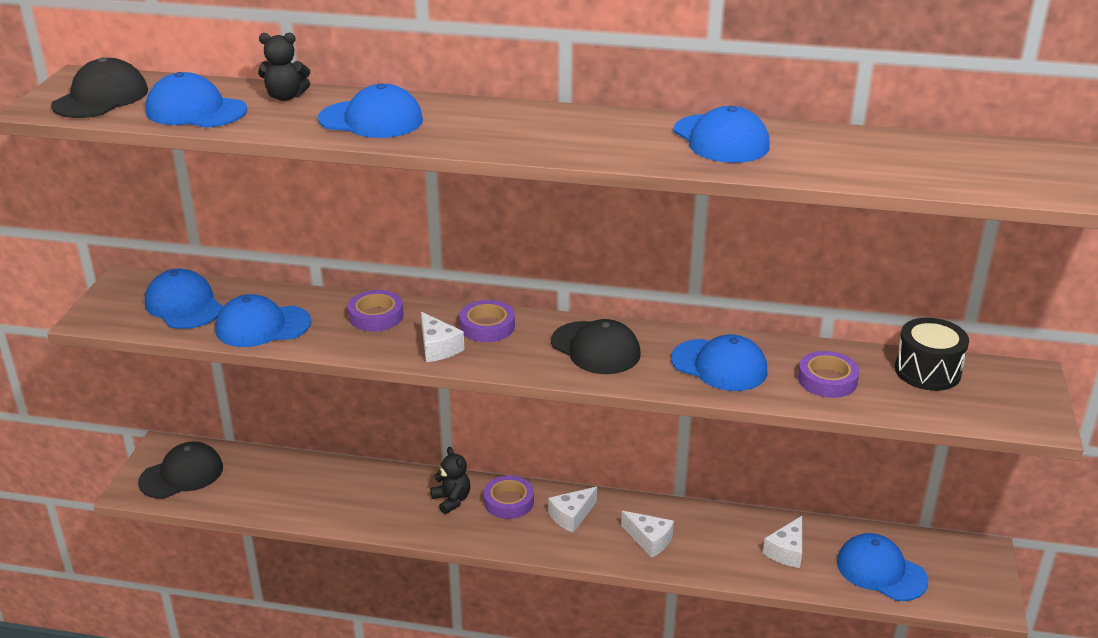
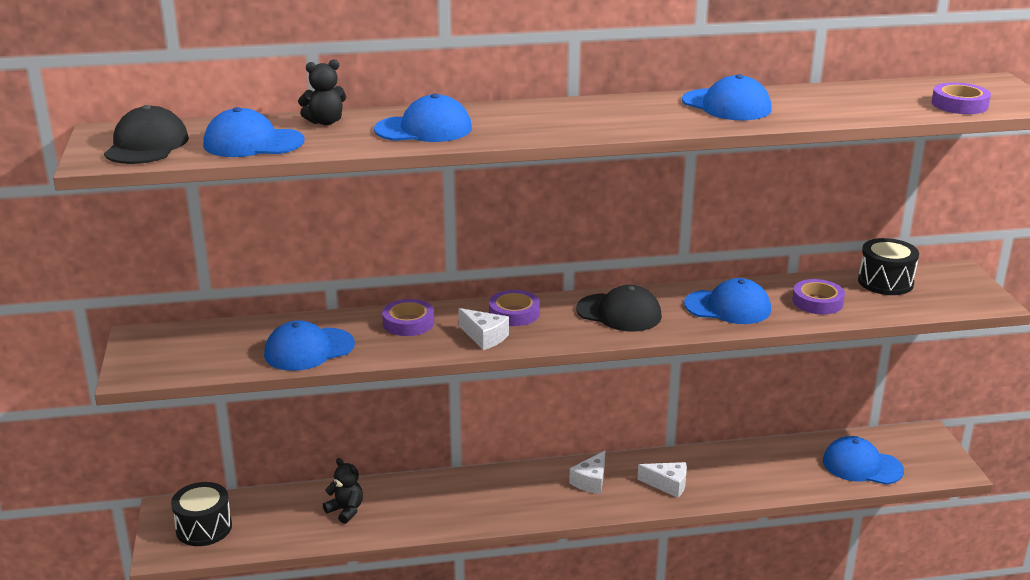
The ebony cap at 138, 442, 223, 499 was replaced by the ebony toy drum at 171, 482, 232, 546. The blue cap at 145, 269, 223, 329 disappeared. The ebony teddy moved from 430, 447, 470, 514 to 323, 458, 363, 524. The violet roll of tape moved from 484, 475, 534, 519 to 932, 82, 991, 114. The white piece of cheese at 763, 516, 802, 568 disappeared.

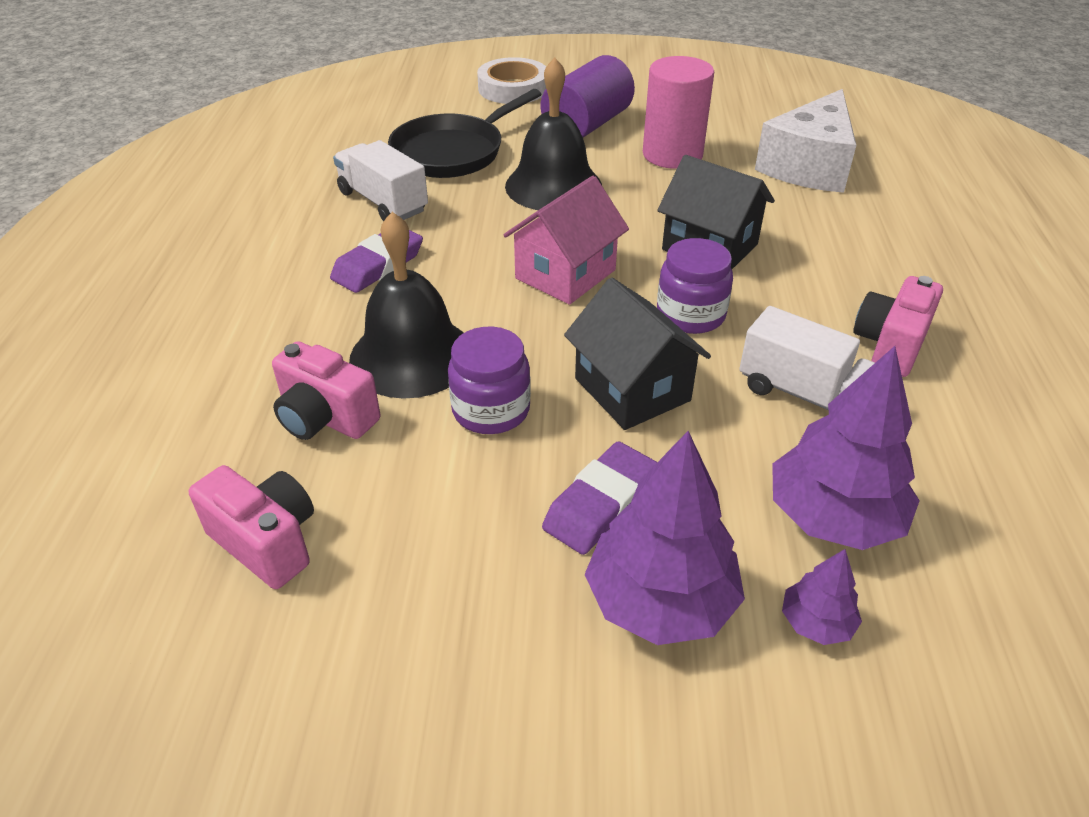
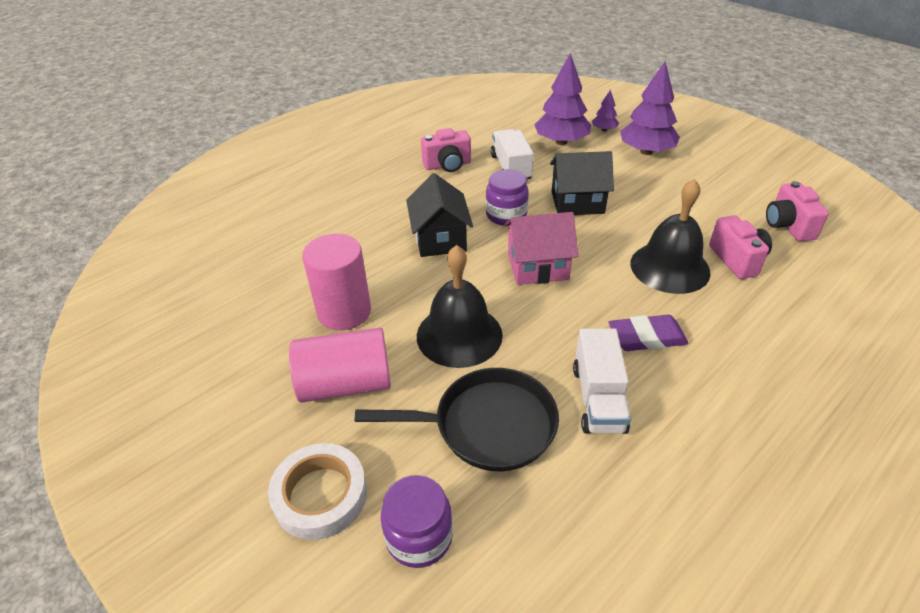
The violet jam jar moved from 448, 327, 531, 434 to 381, 475, 453, 568. The violet cylinder shape at 541, 55, 635, 138 became the pink cylinder shape at 289, 328, 391, 402. The violet gum eraser at 542, 441, 657, 555 disappeared. The ebony house at 564, 278, 711, 430 turned 75 degrees clockwise. The white piece of cheese at 755, 89, 856, 193 disappeared.

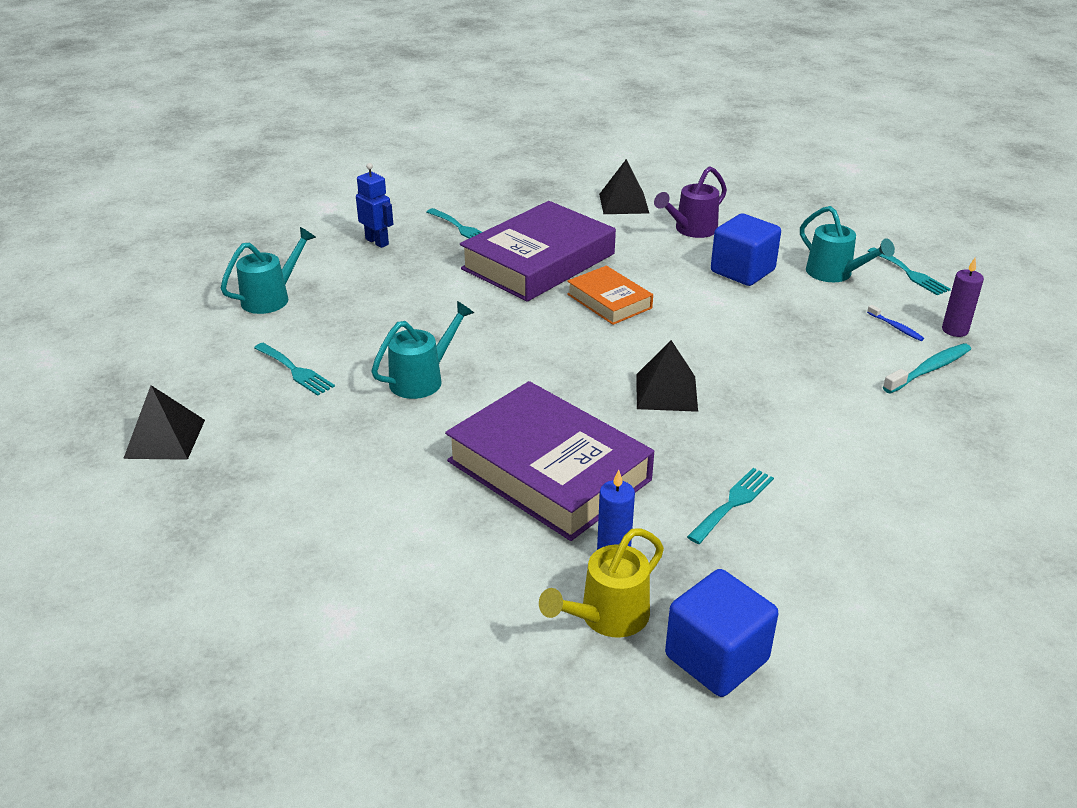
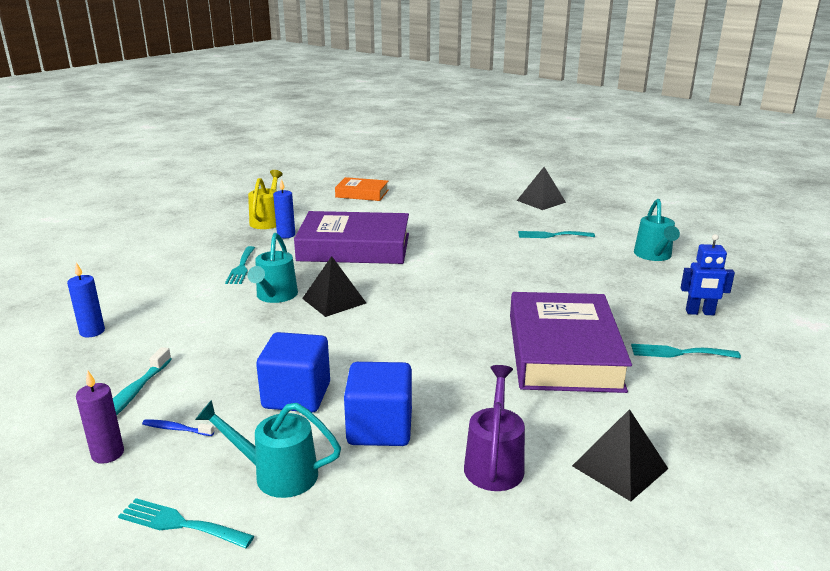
The turquoise watering can moved from 371, 301, 474, 399 to 247, 233, 298, 303. The orange hardback moved from 567, 266, 653, 325 to 335, 177, 389, 201. The blue solid cube moved from 665, 569, 778, 697 to 256, 332, 330, 412. The blue candle at 67, 262, 105, 337 appeared.

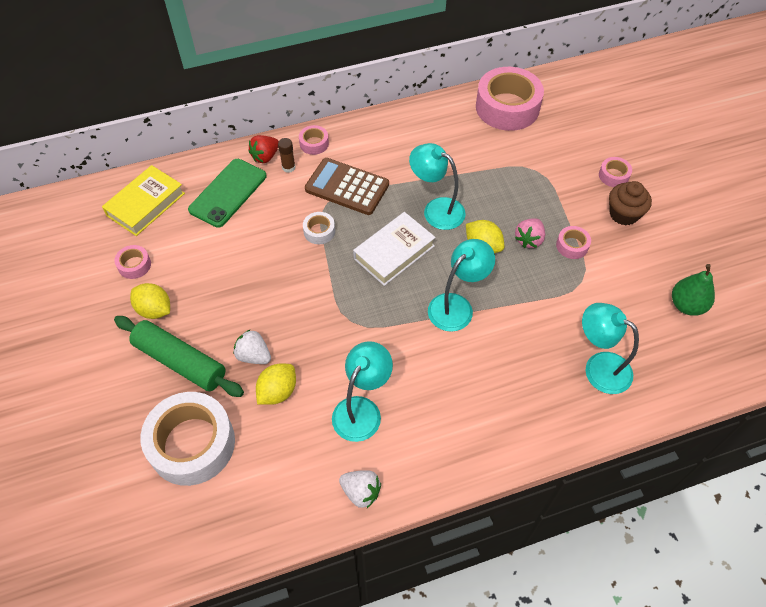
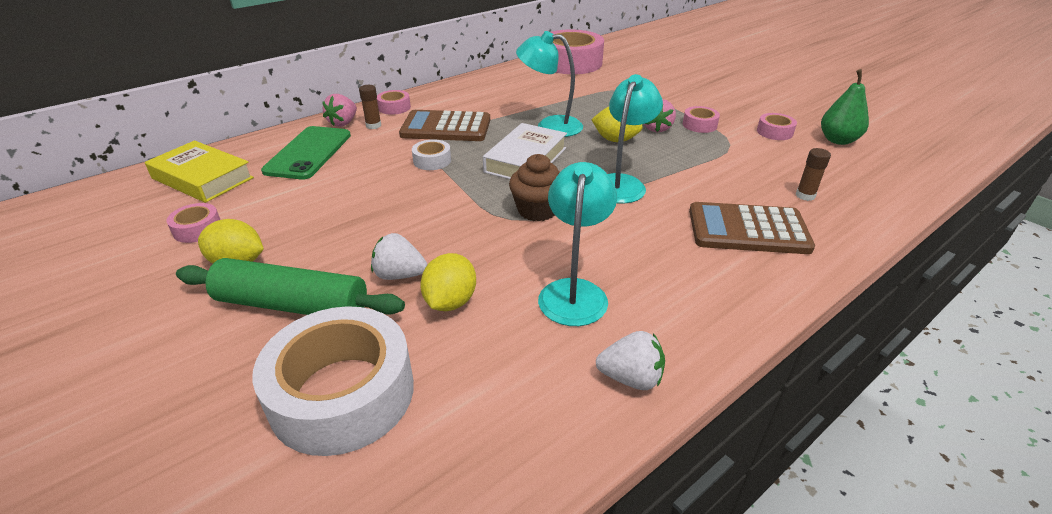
The golden hardback at 102, 165, 185, 236 turned 75 degrees counterclockwise. The crimson berry at 248, 135, 279, 163 became the pink berry at 322, 94, 357, 127. The turquoise reading lamp at 582, 303, 639, 394 was replaced by the dark brown glue at 796, 148, 831, 201. The pink roll of tape moved from 599, 157, 632, 187 to 757, 113, 797, 140. The dark brown fairy cake moved from 609, 181, 652, 226 to 509, 154, 560, 221. The dark brown pocket calculator at 689, 202, 815, 254 appeared.

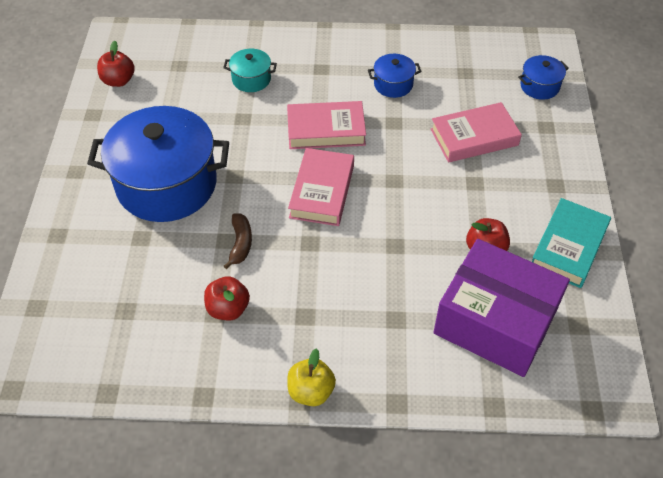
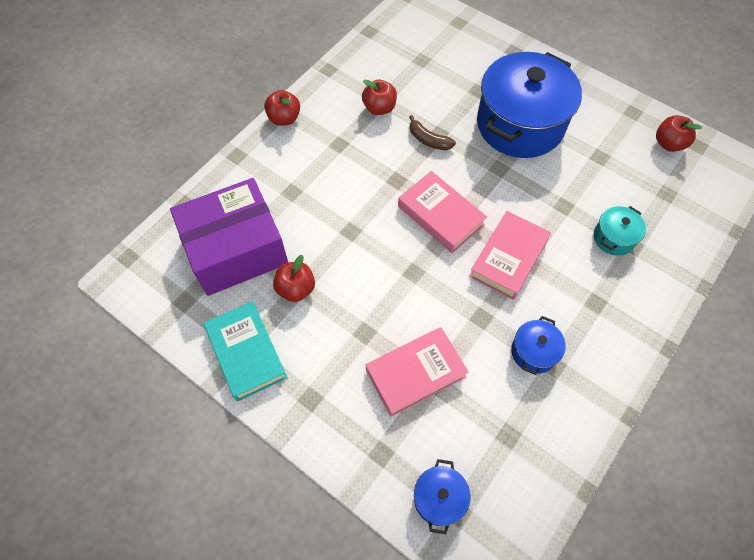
The golden toy apple at 287, 348, 336, 406 became the crimson toy apple at 264, 90, 300, 126. The pink hardback at 431, 102, 522, 163 turned 45 degrees clockwise.

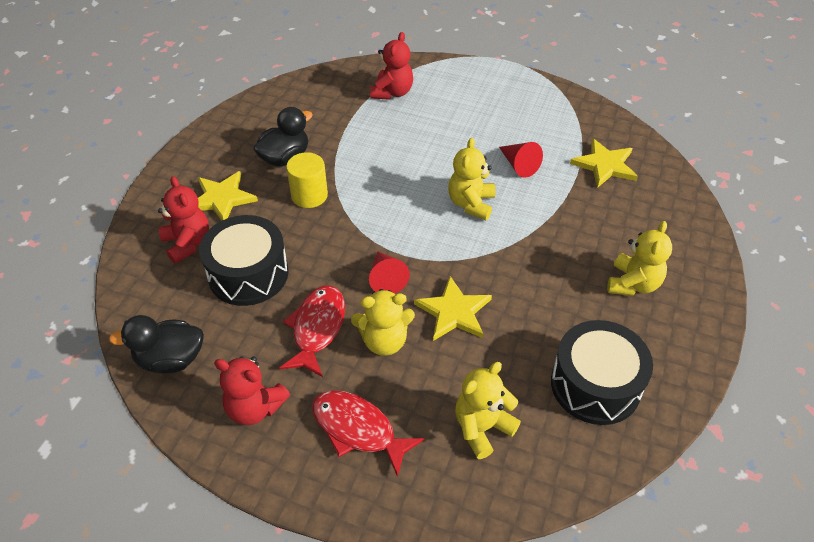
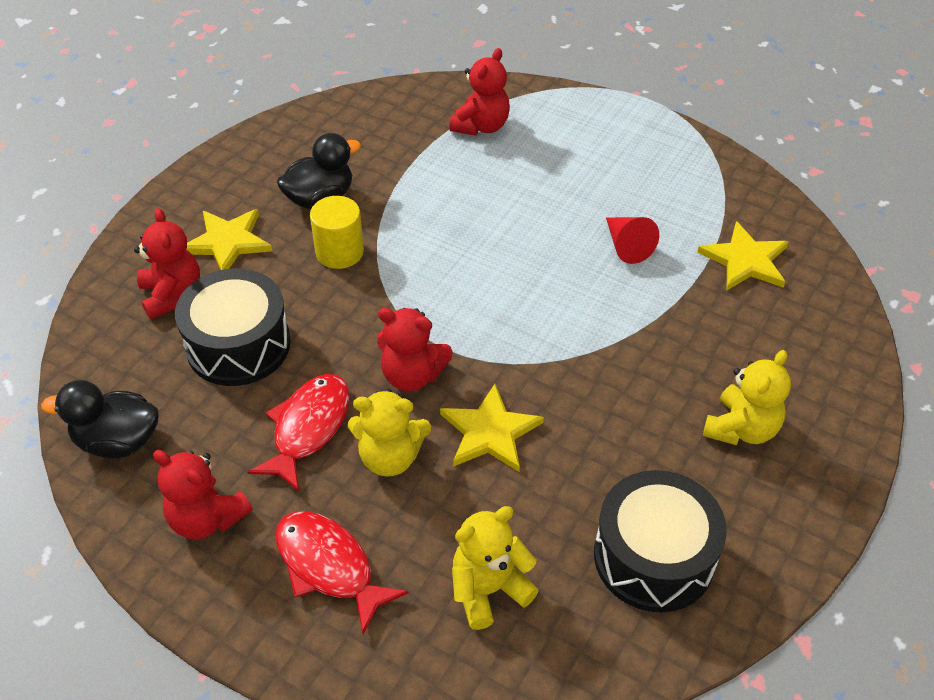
The crimson cone at 369, 251, 410, 294 was replaced by the crimson teddy at 377, 308, 453, 391. The golden teddy at 448, 138, 495, 220 disappeared.

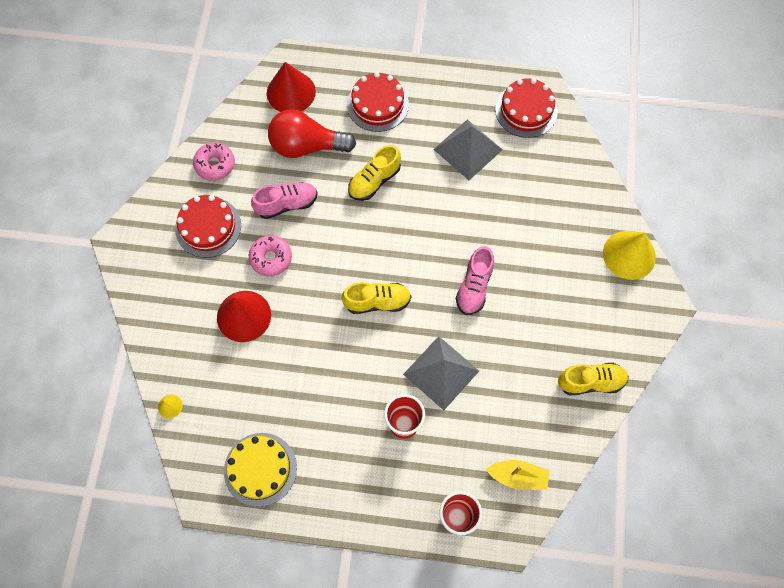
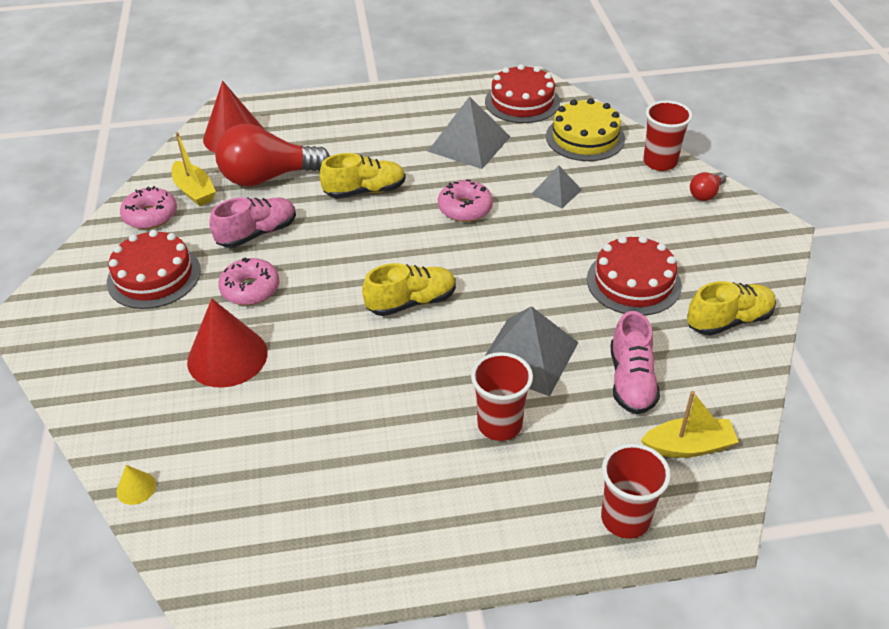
The golden cake moved from 224, 433, 297, 507 to 546, 98, 625, 161. The crimson cake moved from 347, 72, 409, 132 to 587, 236, 682, 316. The golden lace-up shoe at 348, 145, 401, 201 turned 135 degrees counterclockwise. The pink lace-up shoe moved from 456, 246, 494, 315 to 611, 311, 660, 414. The golden cone at 603, 231, 656, 280 was replaced by the crimson lightbulb at 690, 172, 726, 201. The golden boat at 172, 132, 216, 206 appeared. The pink donut at 438, 179, 493, 222 appeared. The ash-grey solid pyramid at 531, 165, 582, 208 appeared. The crimson beaker at 643, 100, 692, 171 appeared.

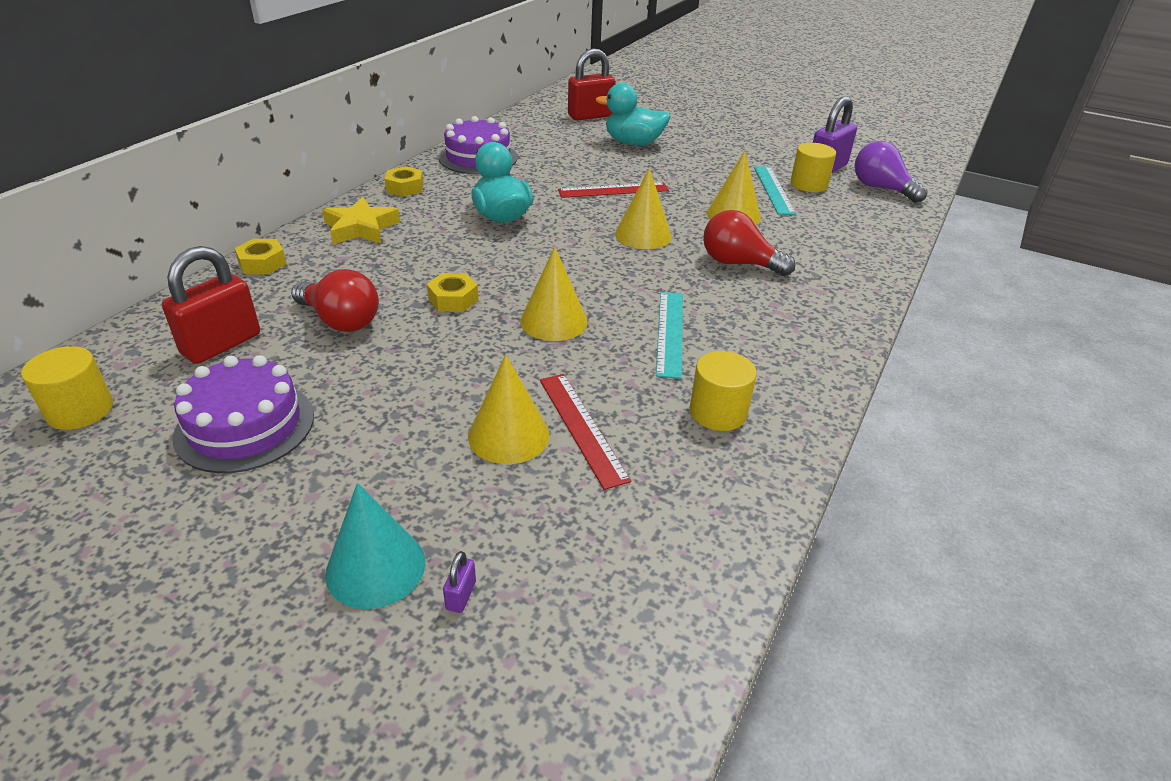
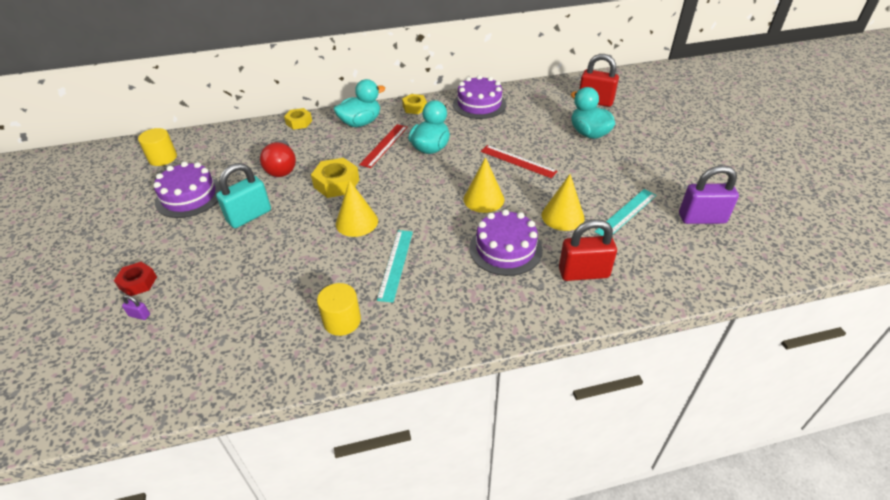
The crimson lock moved from 162, 246, 260, 364 to 559, 219, 617, 281. The golden star shape at 322, 197, 400, 244 was replaced by the turquoise toy duck at 334, 79, 385, 127. The turquoise cone at 325, 483, 425, 609 was replaced by the crimson nut at 114, 262, 157, 296. The golden nut at 427, 273, 478, 312 changed to 1.53 times the size. The violet lock at 443, 551, 476, 613 turned 45 degrees clockwise. The golden cone at 468, 354, 549, 464 disappeared. The crimson measuring stick moved from 540, 374, 631, 490 to 359, 124, 408, 168. The turquoise measuring stick at 656, 292, 683, 379 turned 45 degrees counterclockwise. The crimson lightbulb at 703, 210, 795, 276 was replaced by the violet cake at 469, 209, 543, 276. The golden cylinder shape at 790, 143, 836, 192 disappeared. The violet lightbulb at 854, 141, 927, 203 disappeared. The turquoise lock at 216, 163, 271, 228 appeared.

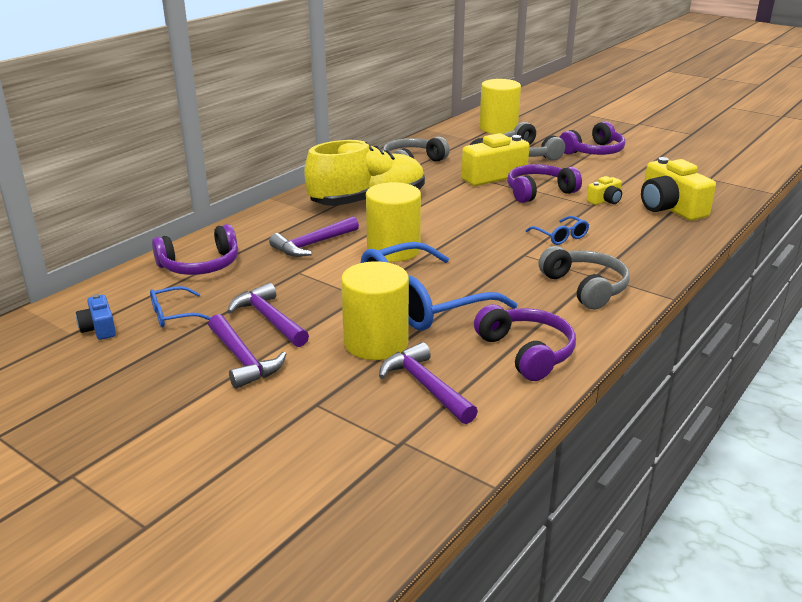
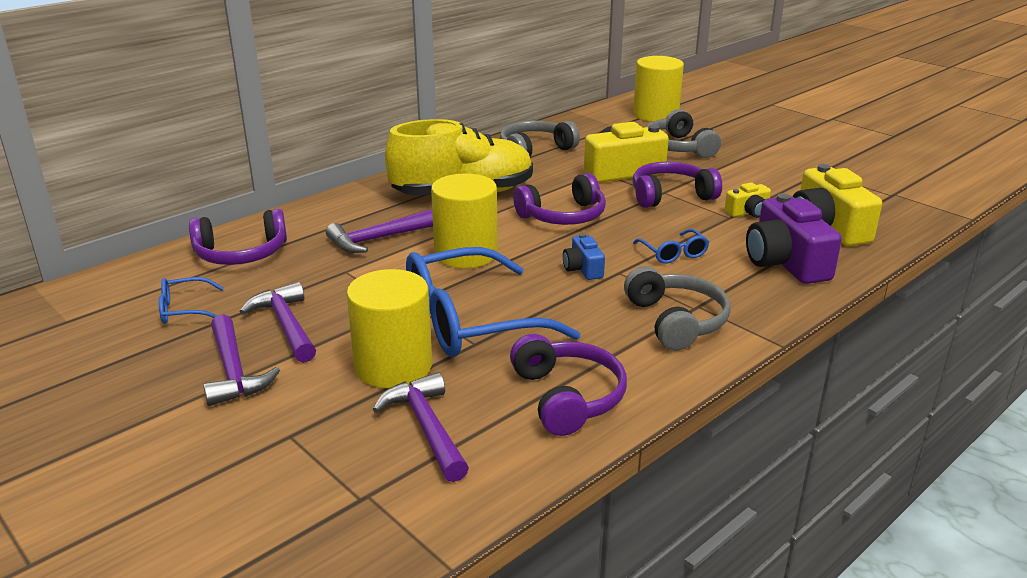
The blue compact camera moved from 76, 294, 116, 340 to 563, 233, 605, 280. The violet headphones moved from 559, 121, 625, 155 to 513, 173, 606, 225. The violet compact camera at 746, 193, 842, 284 appeared.

